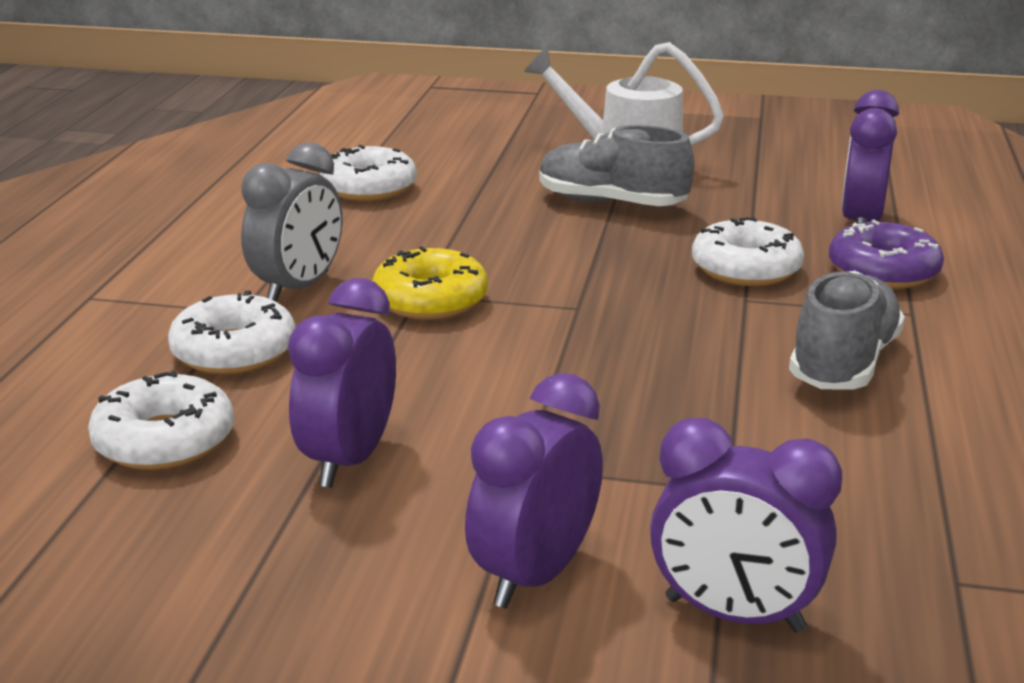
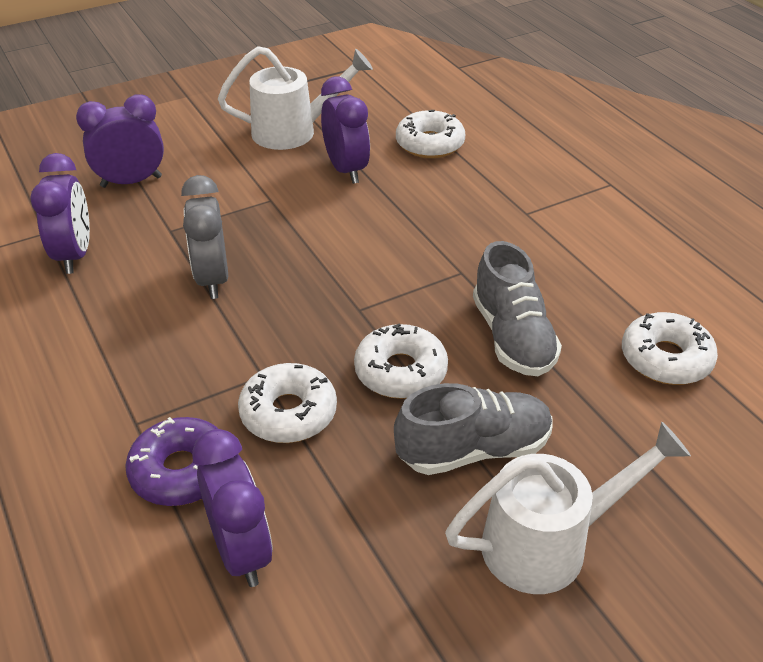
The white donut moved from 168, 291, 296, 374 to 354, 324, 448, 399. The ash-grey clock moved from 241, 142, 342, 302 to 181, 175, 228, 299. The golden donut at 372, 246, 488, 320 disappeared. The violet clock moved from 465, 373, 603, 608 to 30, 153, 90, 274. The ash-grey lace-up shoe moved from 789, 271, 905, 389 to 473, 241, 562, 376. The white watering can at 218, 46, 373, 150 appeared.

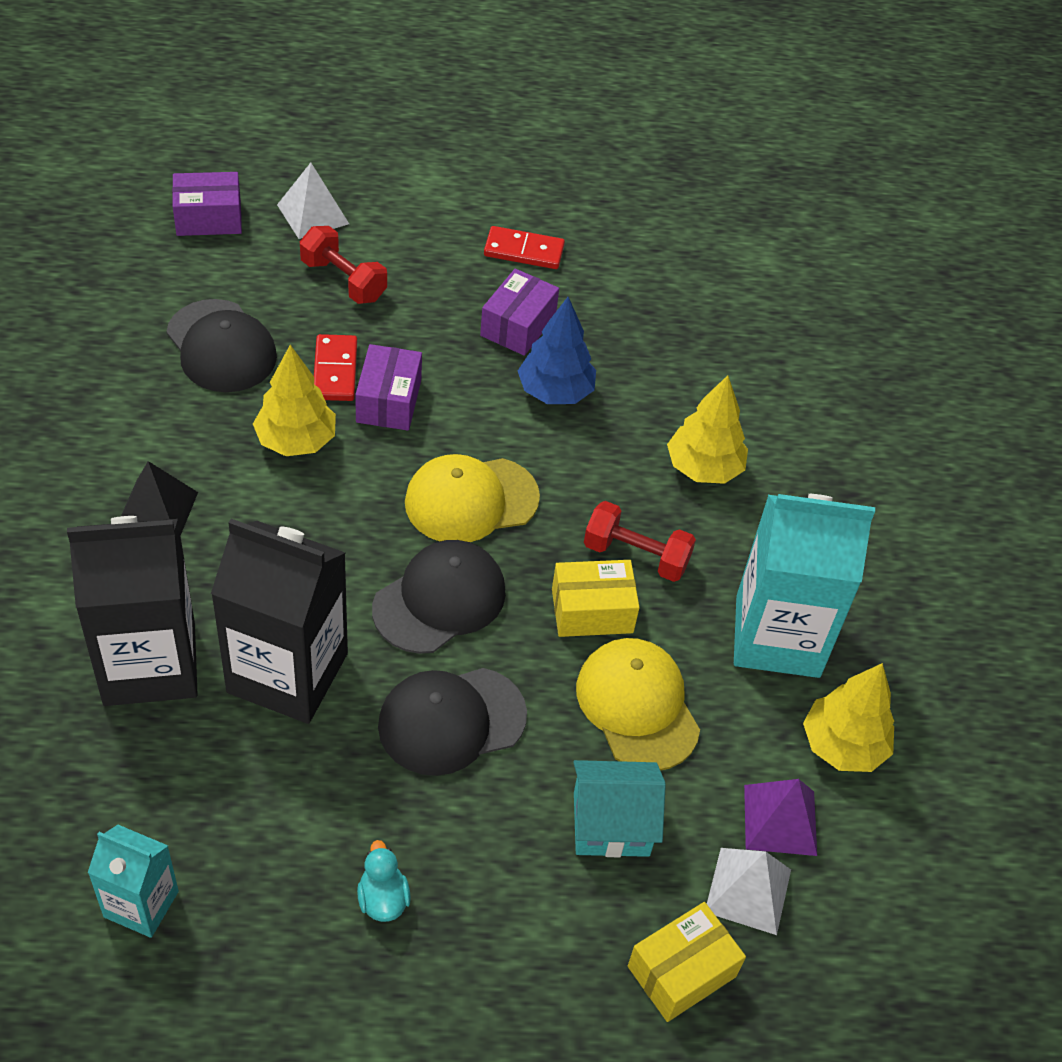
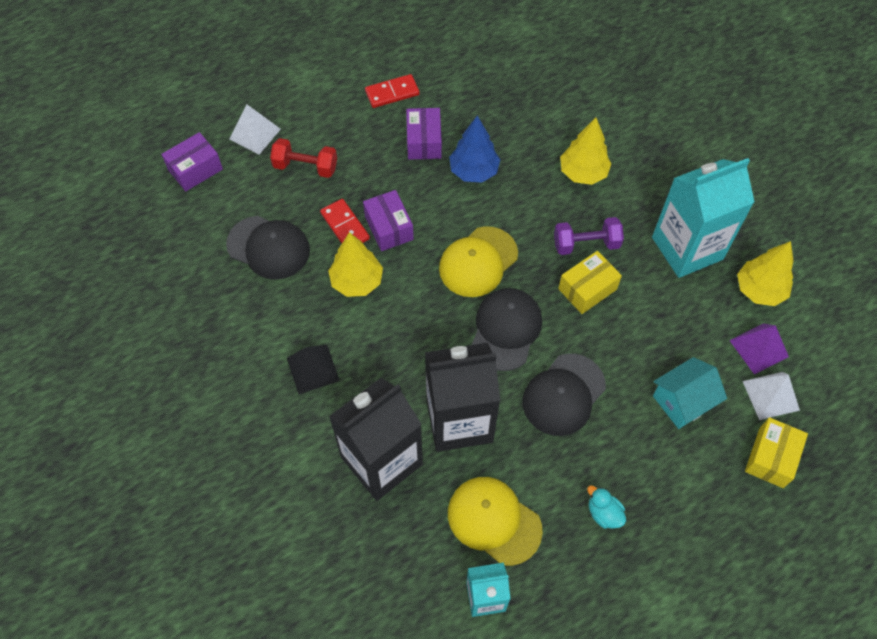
The golden cap moved from 576, 638, 700, 771 to 448, 477, 543, 566. The crimson dumbbell at 584, 501, 696, 582 became the violet dumbbell at 554, 217, 624, 255.

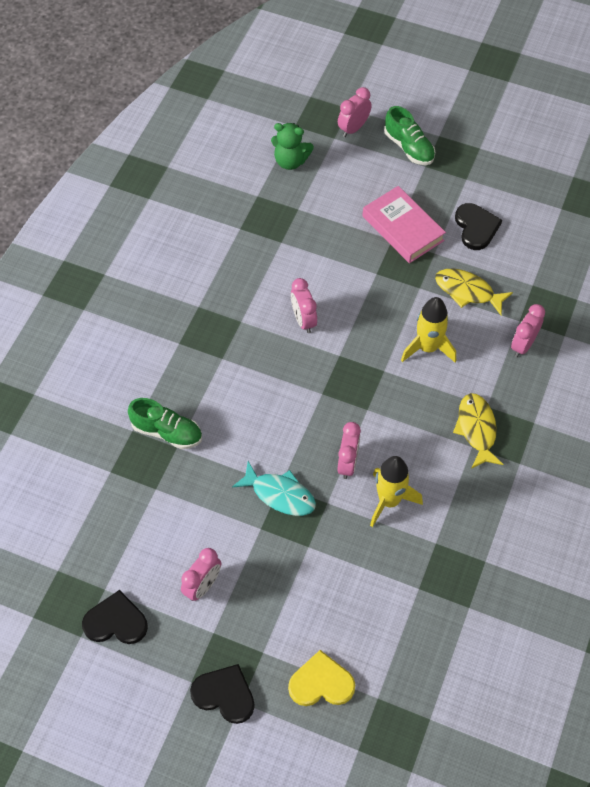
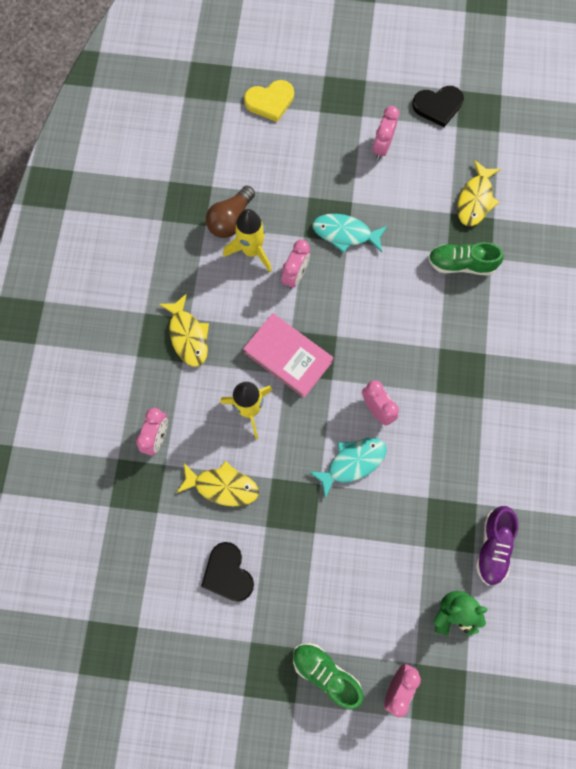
The ebony heart shape at 190, 664, 255, 724 disappeared. The pink clock at 337, 422, 361, 479 turned 150 degrees counterclockwise. The pink hardback moved from 362, 186, 446, 263 to 243, 313, 333, 398. The dark brown lightbulb at 206, 186, 255, 238 appeared. The turquoise fish at 310, 438, 387, 498 appeared. The golden fish at 457, 160, 501, 226 appeared. The violet lace-up shoe at 476, 506, 519, 585 appeared.

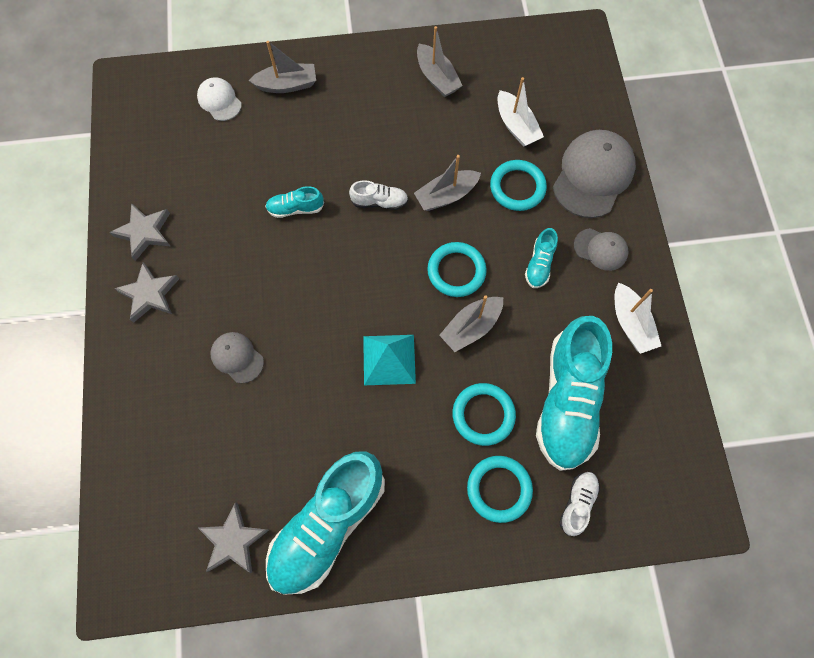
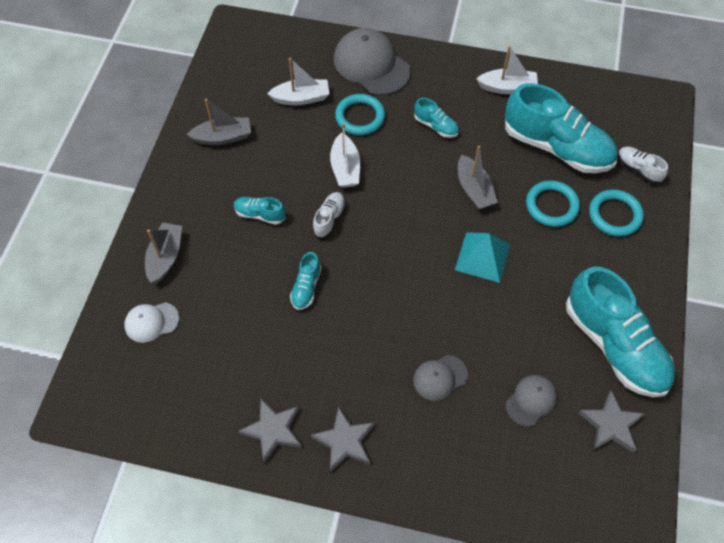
The ash-grey boat at 414, 155, 481, 211 became the white boat at 330, 123, 360, 188. The turquoise hoop at 427, 242, 487, 297 disappeared. The ash-grey cap moved from 574, 228, 629, 271 to 506, 375, 557, 427. The turquoise lace-up shoe at 234, 197, 286, 225 appeared.

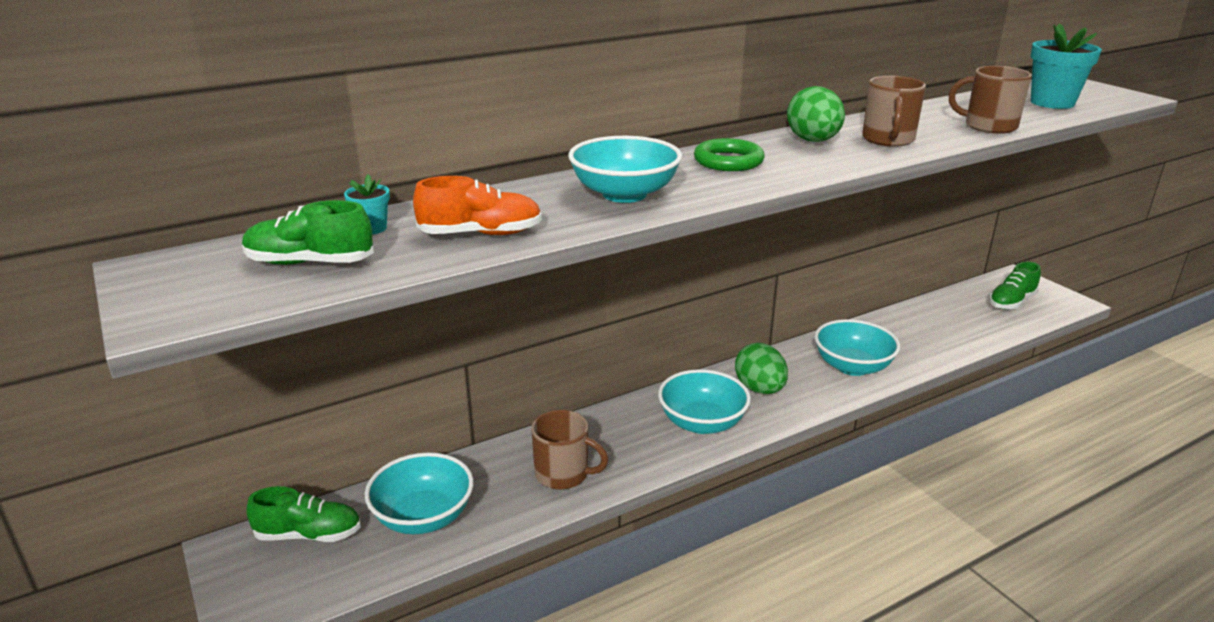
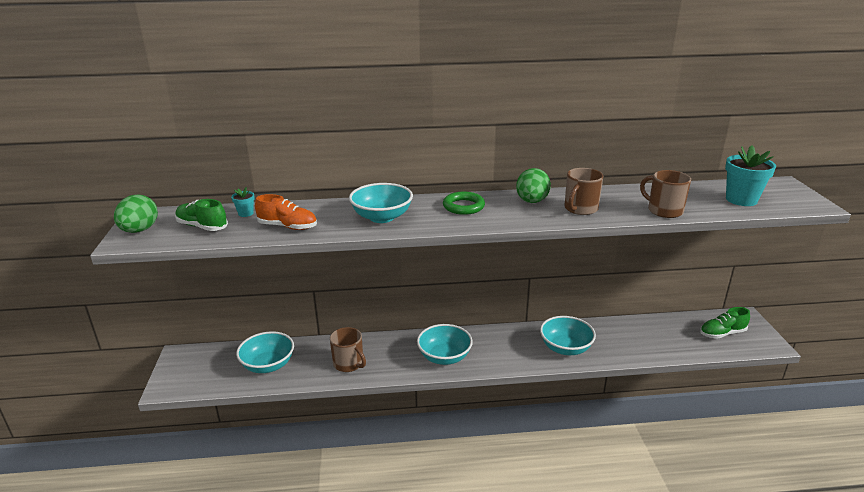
The leaf-green lace-up shoe at 246, 486, 361, 542 disappeared. The leaf-green egg shape moved from 735, 343, 788, 394 to 114, 194, 158, 233.

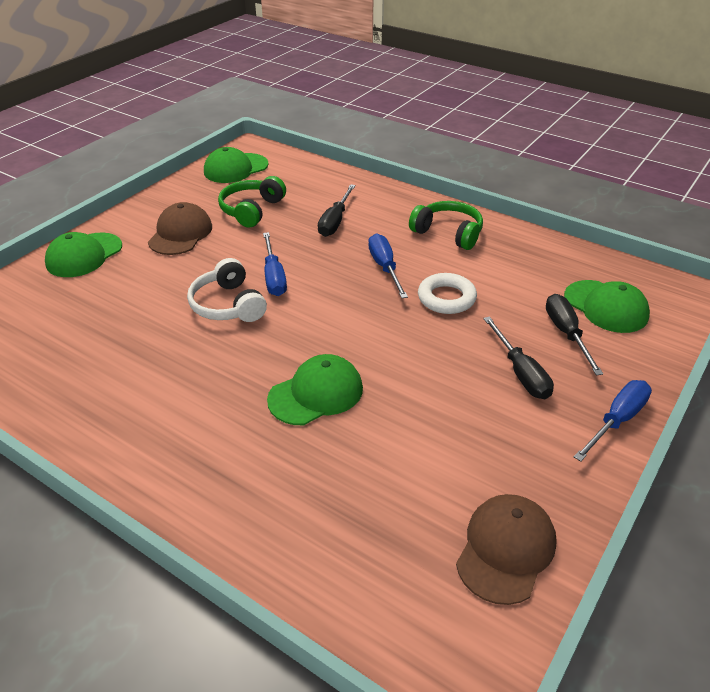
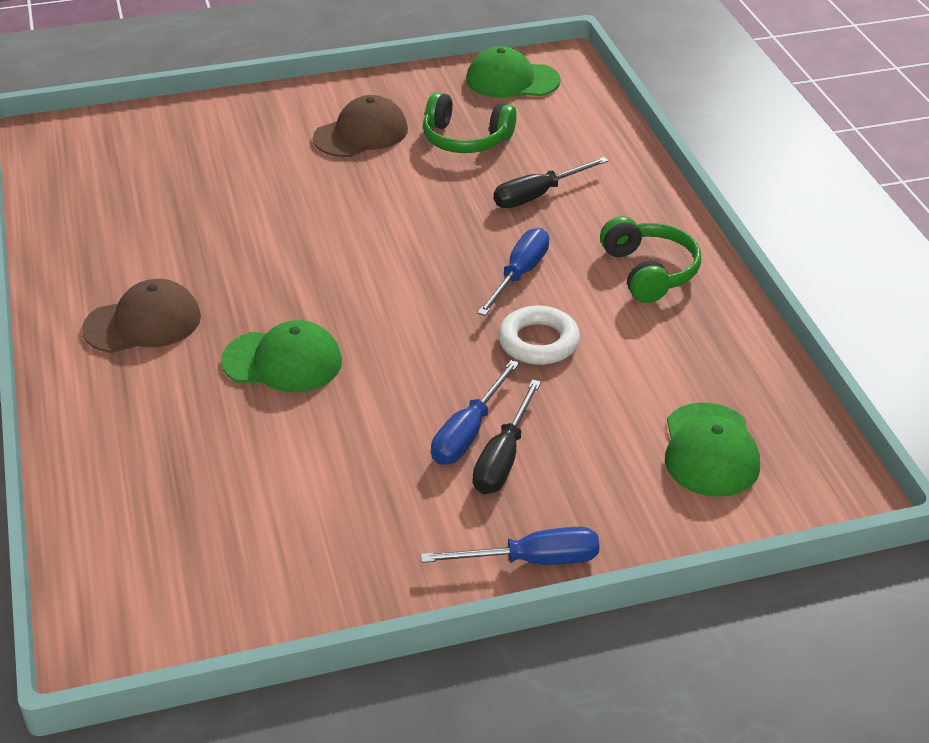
The leaf-green cap at 45, 232, 122, 277 disappeared. The white headphones at 187, 258, 267, 322 disappeared. The leaf-green headphones at 218, 176, 286, 228 turned 135 degrees counterclockwise. The blue hand screwdriver moved from 263, 232, 287, 296 to 431, 360, 519, 465. The dark brown cap moved from 456, 494, 557, 605 to 82, 279, 201, 353. The ebony hand screwdriver at 546, 294, 603, 375 disappeared.

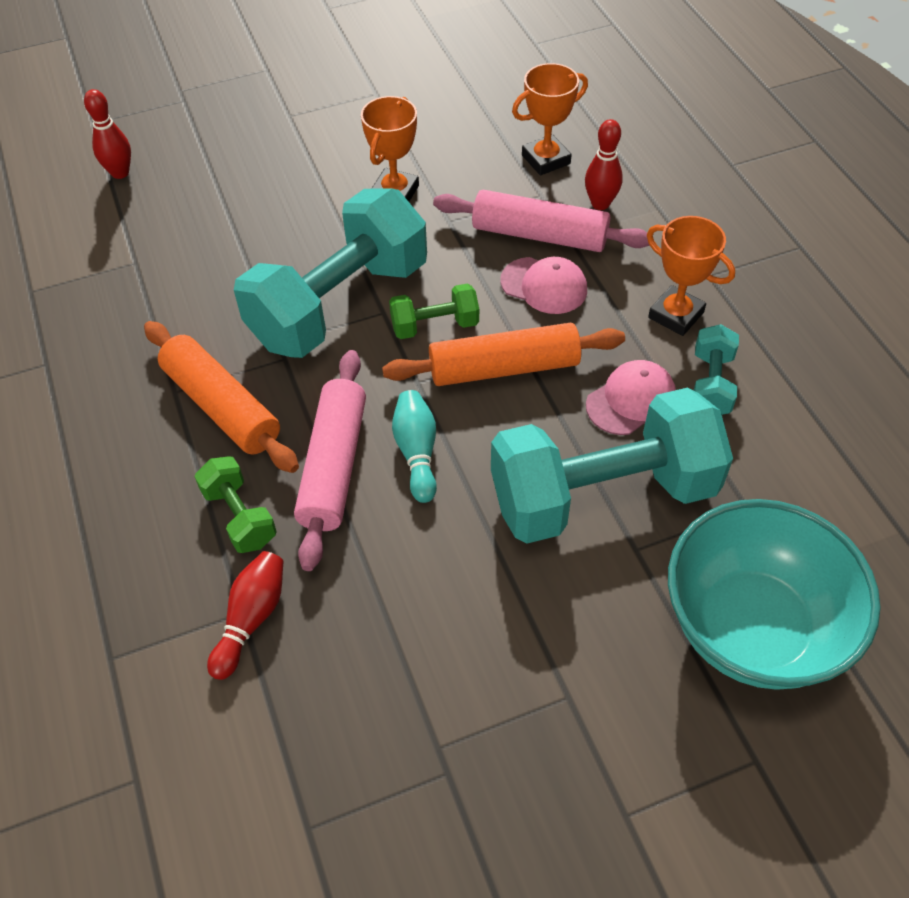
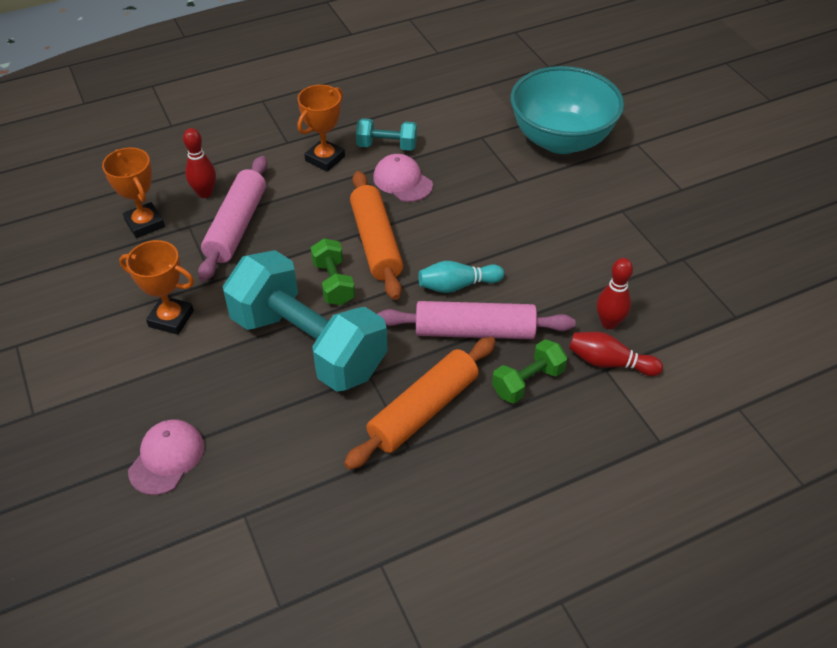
The crimson bowling pin moved from 84, 89, 131, 179 to 597, 258, 633, 329. The turquoise dumbbell at 491, 388, 733, 544 disappeared. The pink cap moved from 500, 257, 587, 314 to 128, 420, 204, 495.

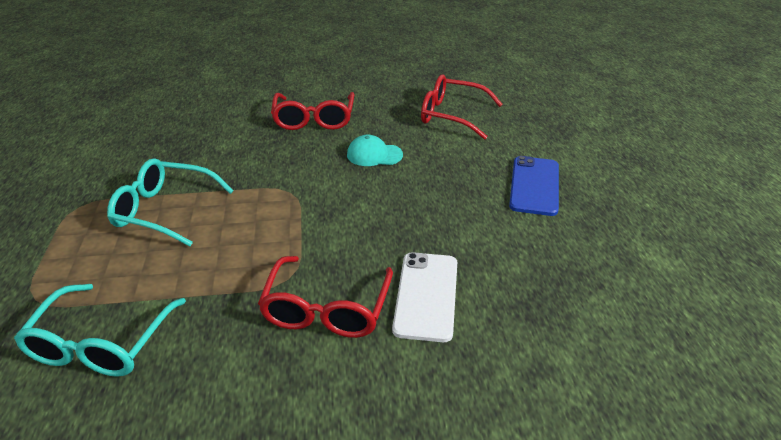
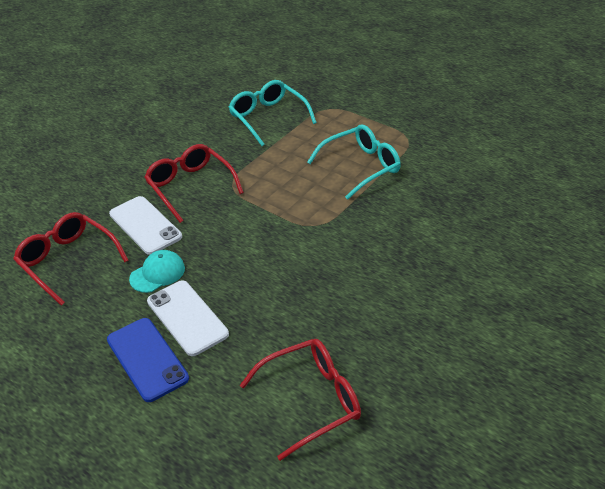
The crimson spectacles moved from 271, 92, 355, 130 to 13, 212, 129, 306. The turquoise cap moved from 347, 135, 403, 166 to 129, 250, 185, 293. The white phone at 147, 280, 229, 356 appeared.

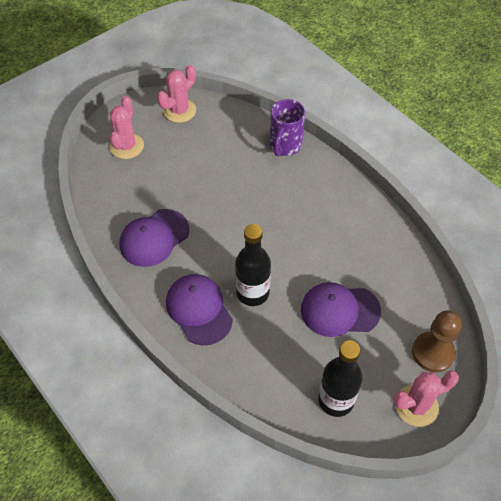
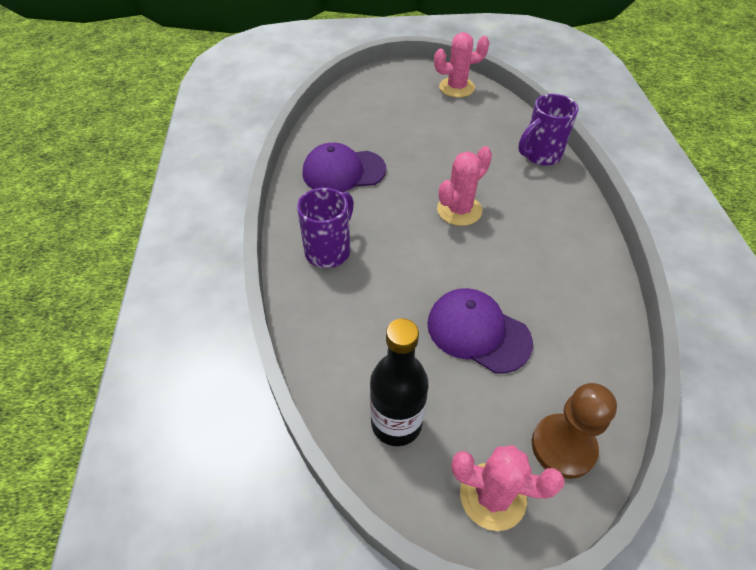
The pink cactus moved from 109, 96, 144, 159 to 437, 146, 492, 226. The violet cap at 166, 274, 233, 346 was replaced by the violet coffee mug at 297, 188, 354, 268. The ebony flask at 235, 224, 271, 306 disappeared.

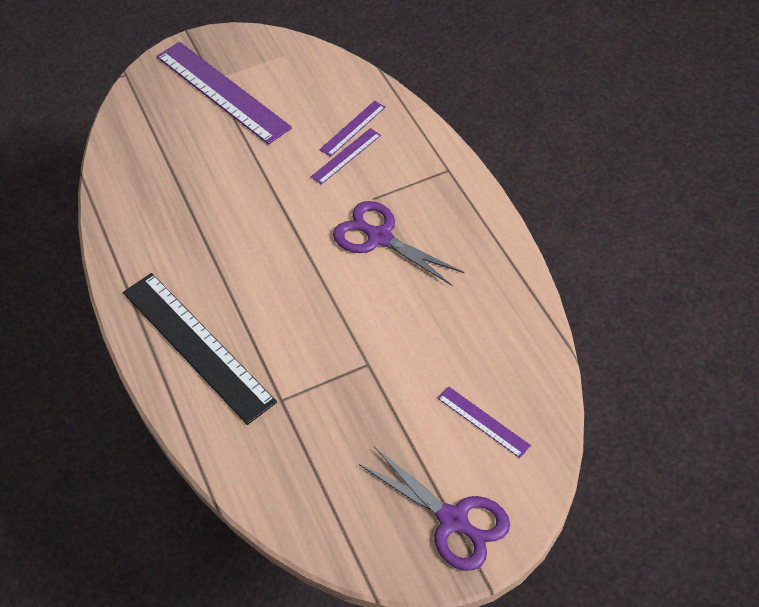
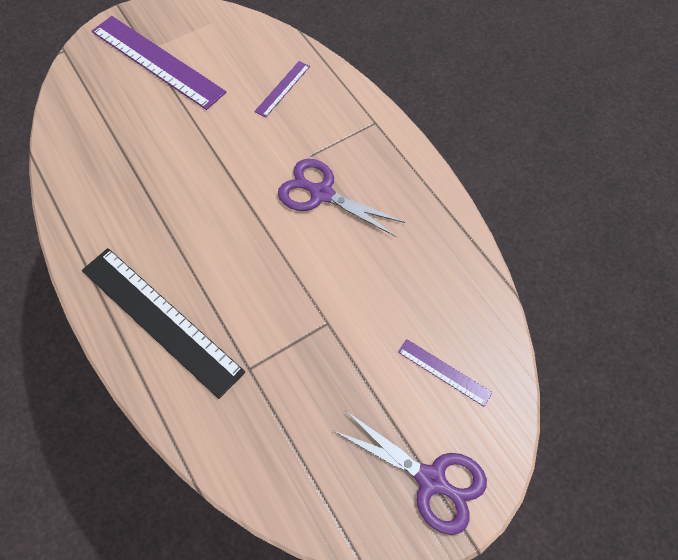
The violet measuring stick at 311, 128, 381, 185 disappeared.

